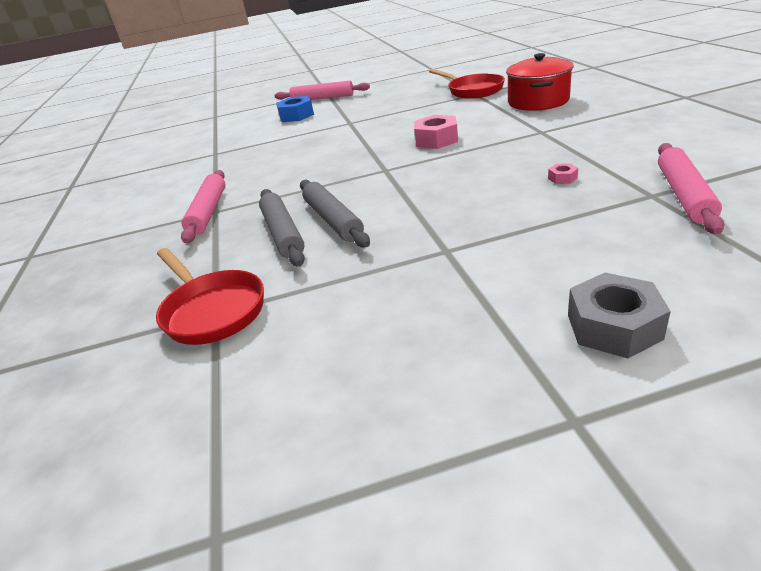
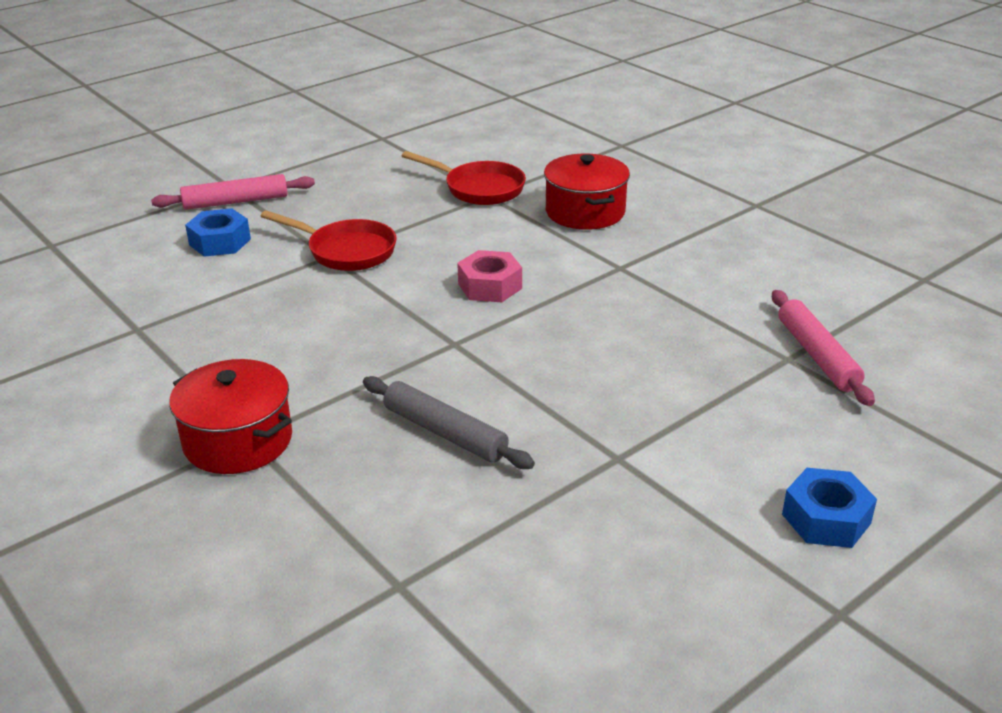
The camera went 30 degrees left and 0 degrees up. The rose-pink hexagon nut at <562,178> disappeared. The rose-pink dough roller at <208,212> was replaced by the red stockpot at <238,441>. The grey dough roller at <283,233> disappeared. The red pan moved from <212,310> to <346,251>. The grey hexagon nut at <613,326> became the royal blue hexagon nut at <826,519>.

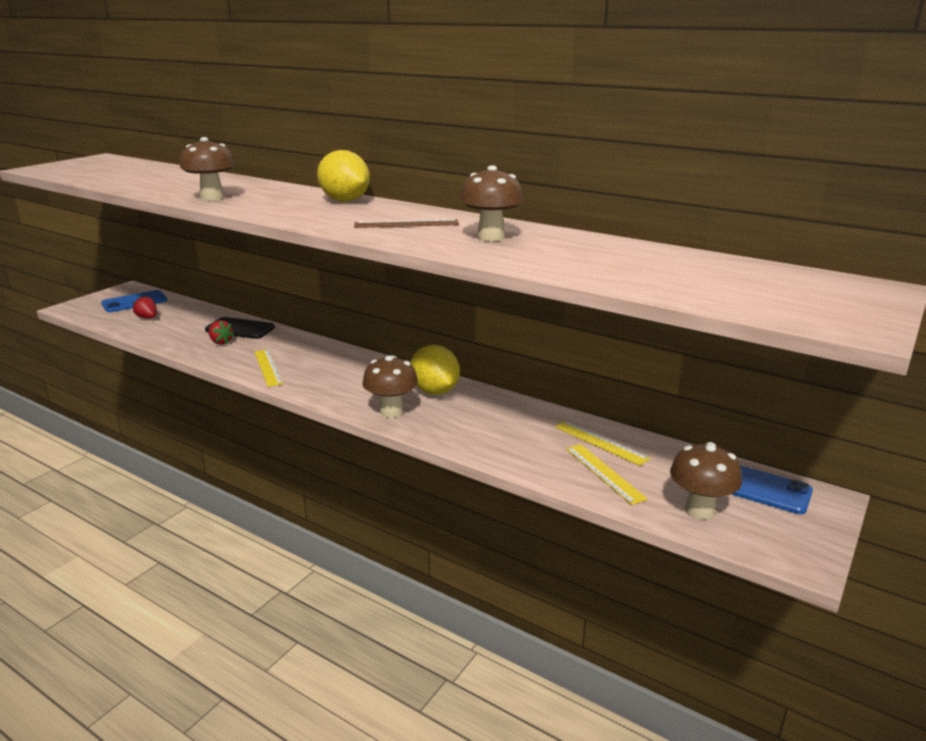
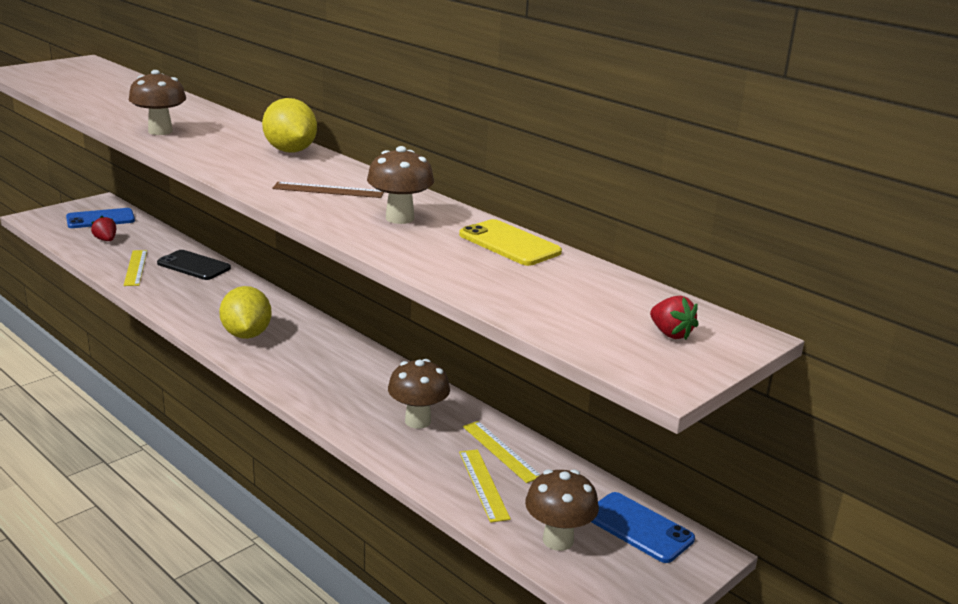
The camera went 10 degrees right and 0 degrees up. The red berry moved from <221,342> to <670,334>. The yellow lemon moved from <435,391> to <246,334>. The yellow measuring stick moved from <268,367> to <135,268>. The russet mushroom moved from <391,412> to <418,421>. The yellow smartphone at <509,244> appeared.

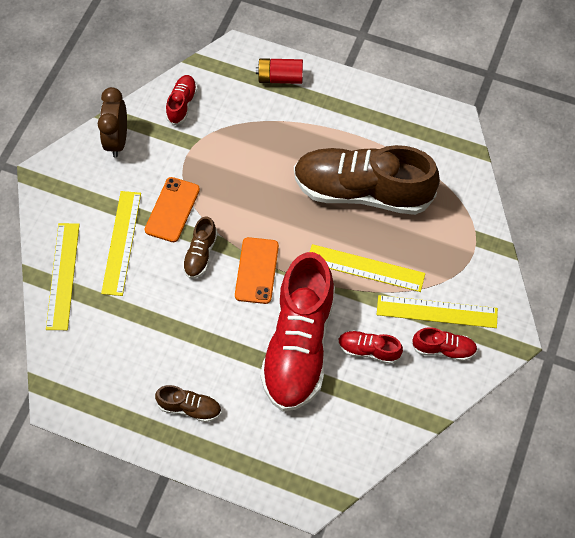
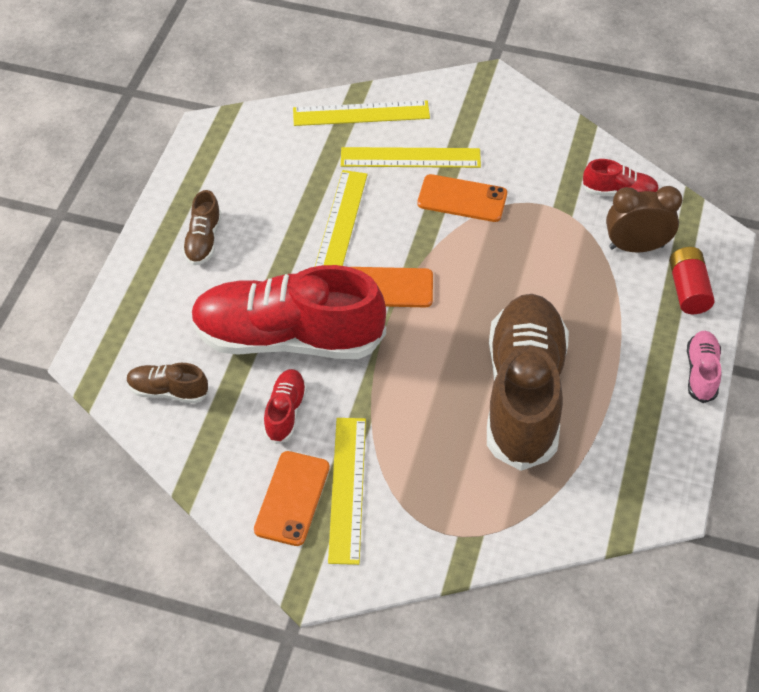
The camera went 85 degrees right and 10 degrees down. The russet clock moved from <117,140> to <636,247>. The russet sneaker moved from <200,254> to <168,391>. The yellow measuring stick moved from <365,268> to <340,225>. The red sneaker at <443,349> was replaced by the orange smartphone at <292,498>. The rose-pink sneaker at <701,372> appeared.

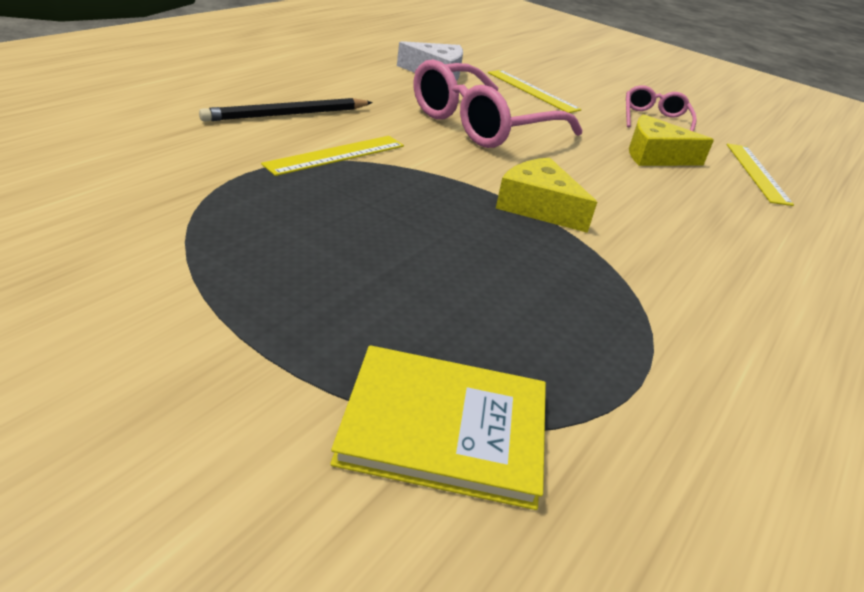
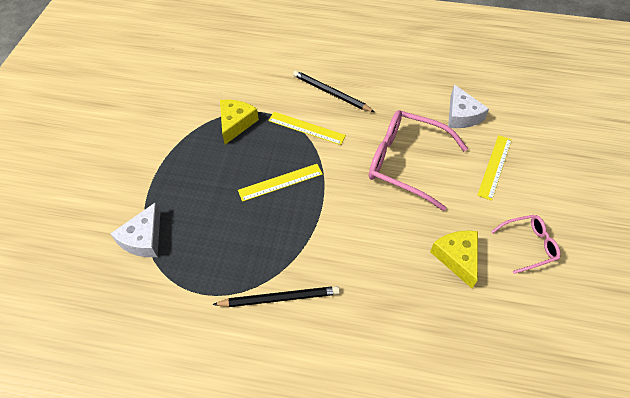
The camera went 70 degrees right and 20 degrees up. The yellow measuring stick moved from <757,173> to <280,182>. The yellow piece of cheese moved from <538,207> to <236,123>. The yellow book at <444,428> was replaced by the white piece of cheese at <143,239>. The black pencil at <279,298> appeared.

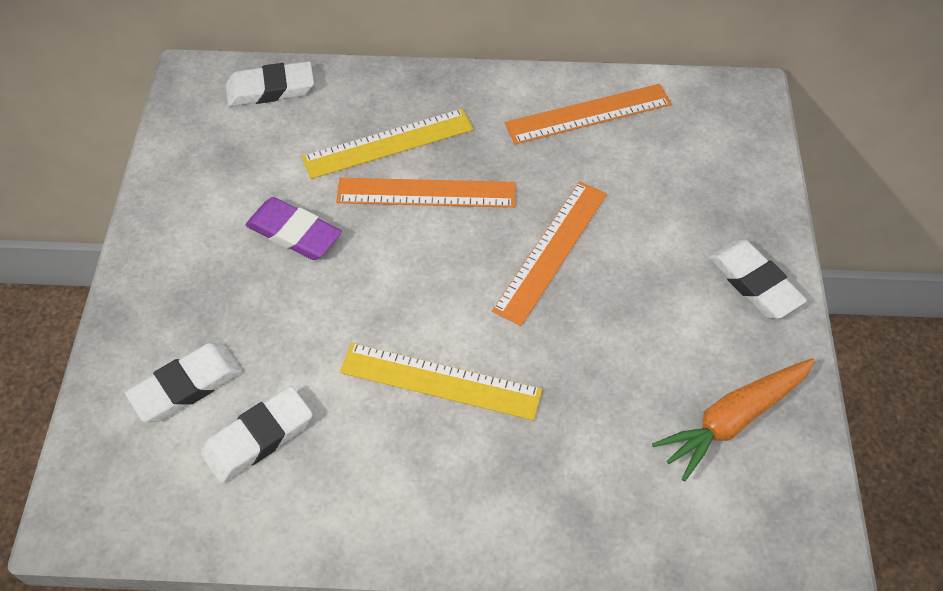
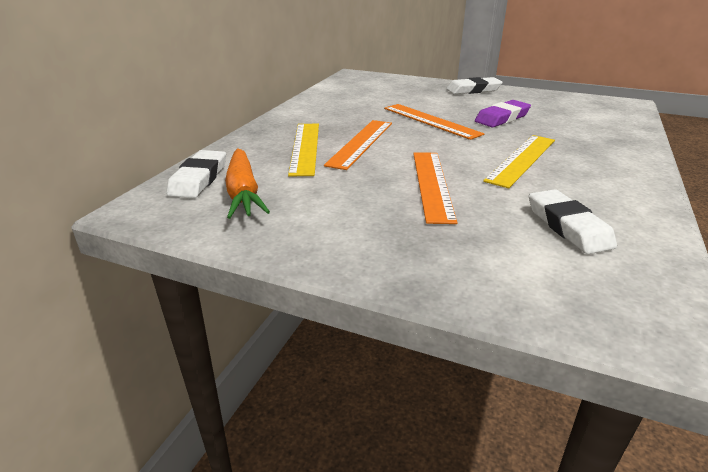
The camera went 70 degrees left and 25 degrees down. The orange measuring stick moved from <588,114> to <432,184>. The royal purple eraser moved from <294,233> to <502,118>. The white eraser at <186,386> disappeared. The orange toy carrot moved from <733,419> to <243,192>.

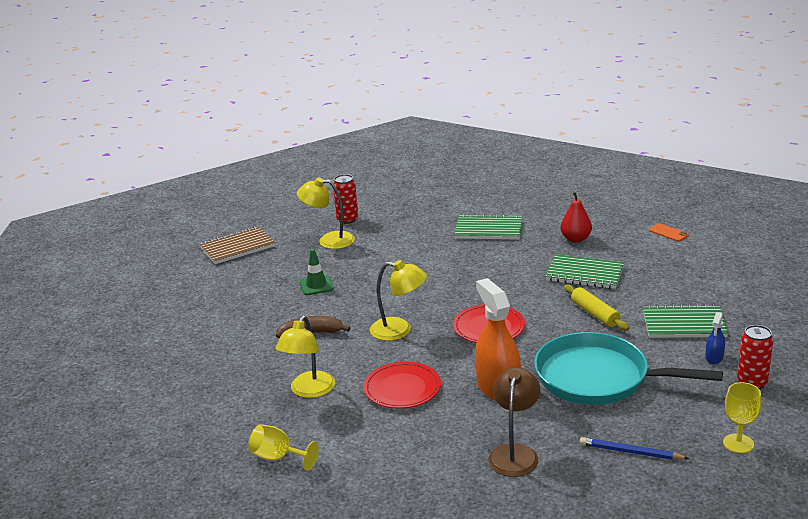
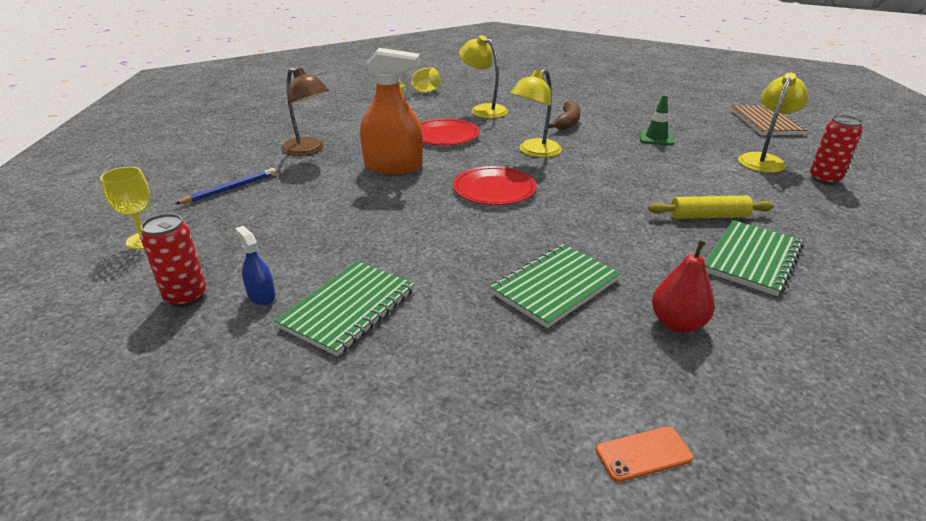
The camera went 115 degrees right and 5 degrees up. The yellow dough roller moved from <595,314> to <708,216>. The turquoise pan at <598,378> disappeared.

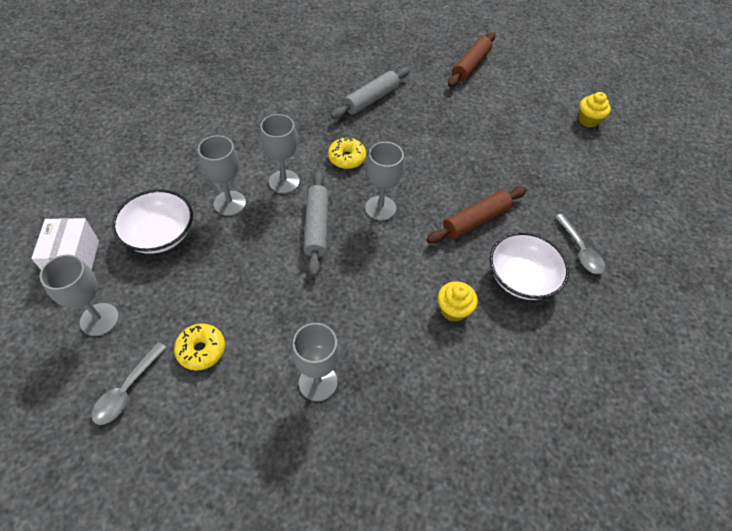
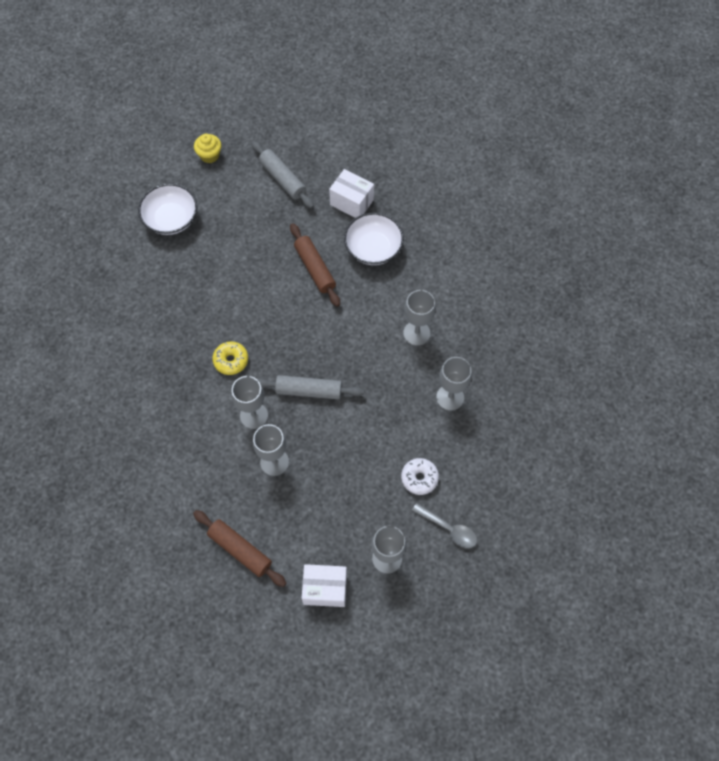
The camera went 80 degrees left and 10 degrees up. The russet dough roller moved from <470,65> to <240,550>. The grey dough roller moved from <371,99> to <282,179>. The grey goblet moved from <380,208> to <416,333>. The white serving bowl moved from <160,234> to <171,219>. The grey tablespoon at <580,250> was replaced by the white parcel at <351,202>. The yellow fairy cake at <453,309> disappeared. The yellow donut at <201,350> became the white donut at <419,478>.

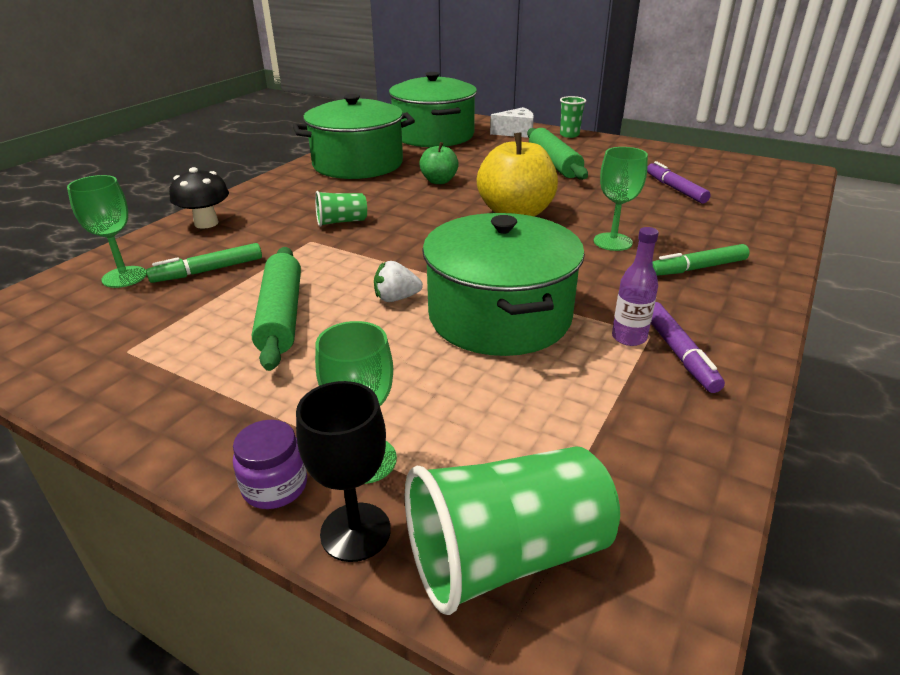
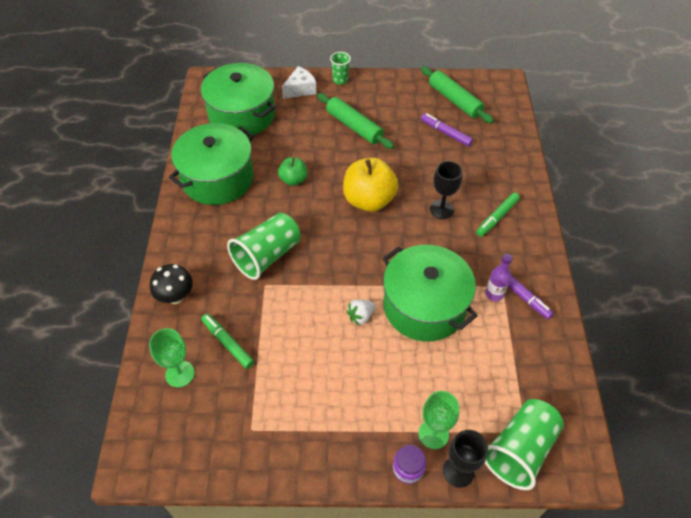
The camera went 30 degrees left and 20 degrees up. The leaf-green goblet at <612,242> became the black goblet at <441,209>. The leaf-green tumbler at <341,222> changed to 1.87 times the size. The leaf-green marker at <208,270> turned 105 degrees clockwise. The leaf-green dough roller moved from <281,316> to <454,100>.

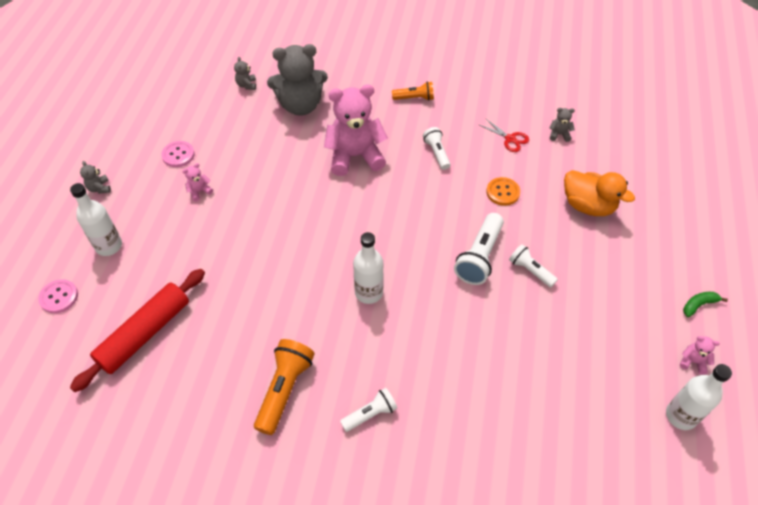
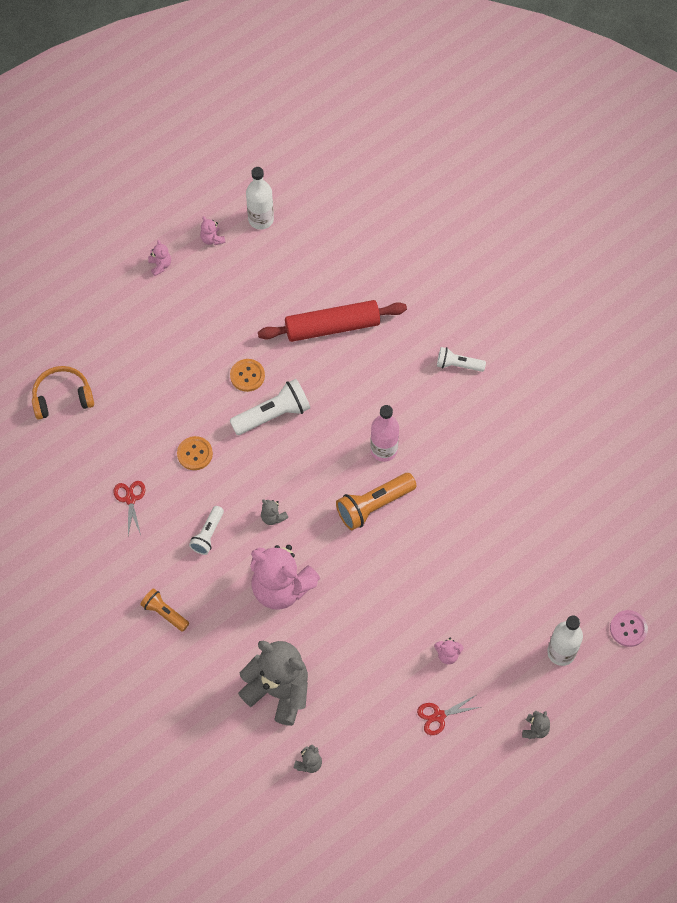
The camera went 140 degrees left and 10 degrees up. The grey teddy moved from <559,134> to <273,517>. The rose-pink sewing button at <178,155> was replaced by the red shears at <439,716>. The orange rubber duck at <588,205> disappeared. The white flask at <369,292> became the rose-pink flask at <384,450>. The white pocket torch at <530,270> was replaced by the orange sewing button at <247,376>. The red dough roller moved from <145,333> to <332,327>. The leaf-green toy banana at <698,305> was replaced by the rose-pink teddy at <160,265>. The orange pocket torch moved from <284,390> to <374,505>. The orange headphones at <62,397> appeared.

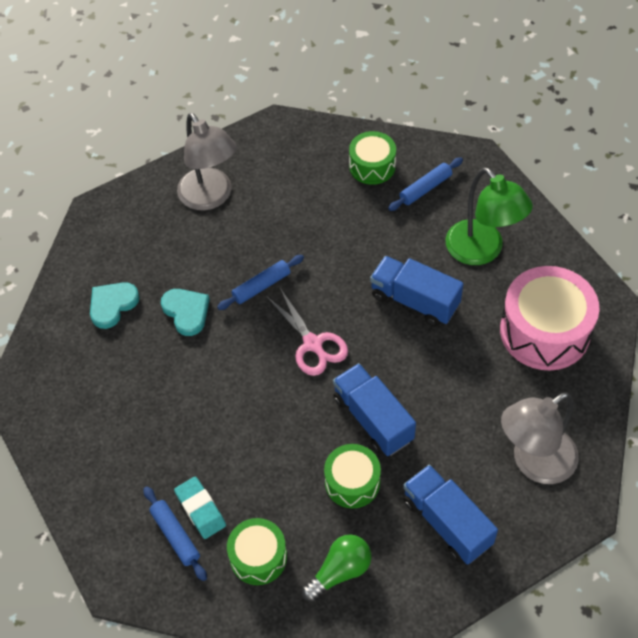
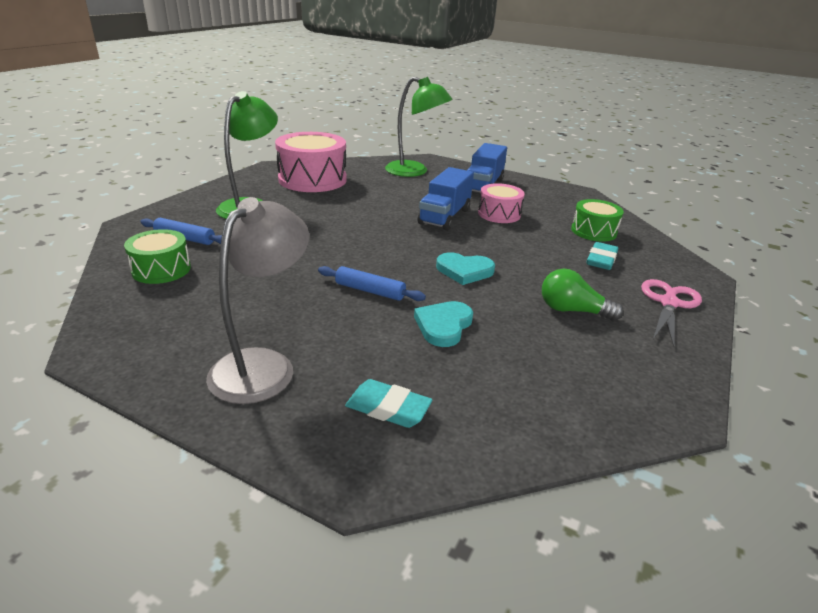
The camera went 125 degrees left and 25 degrees down. The royal blue toy truck at <414,301> disappeared. The turquoise love heart moved from <112,305> to <464,271>. The rose-pink shears moved from <312,344> to <669,303>. The grey desk lamp at <534,463> became the leaf-green desk lamp at <414,171>. The leaf-green snare drum at <352,482> became the rose-pink snare drum at <499,214>. The royal blue dough roller at <175,536> disappeared. The leaf-green bulb moved from <340,571> to <572,311>. The turquoise eraser at <388,408> appeared.

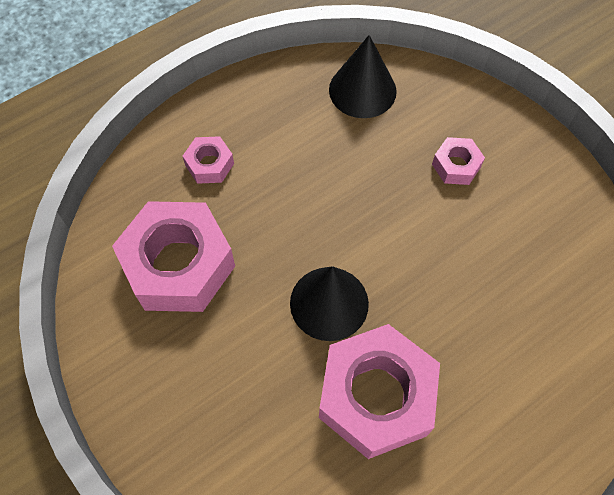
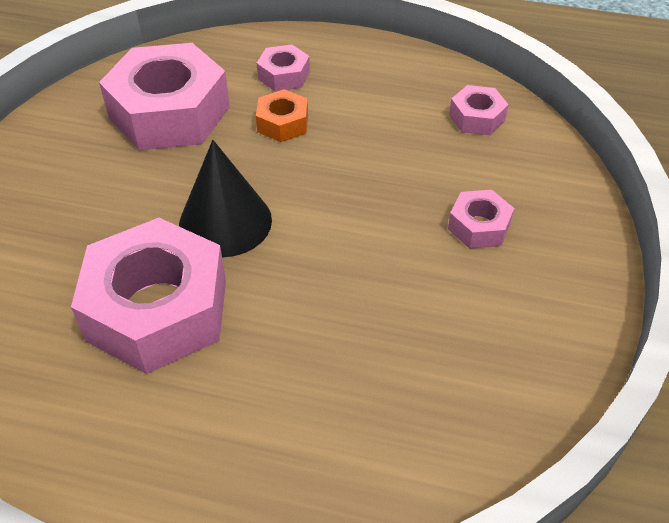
The camera went 50 degrees right and 15 degrees down. The black cone at <362,90> was replaced by the rose-pink hexagon nut at <477,118>. The orange hexagon nut at <283,123> appeared.

